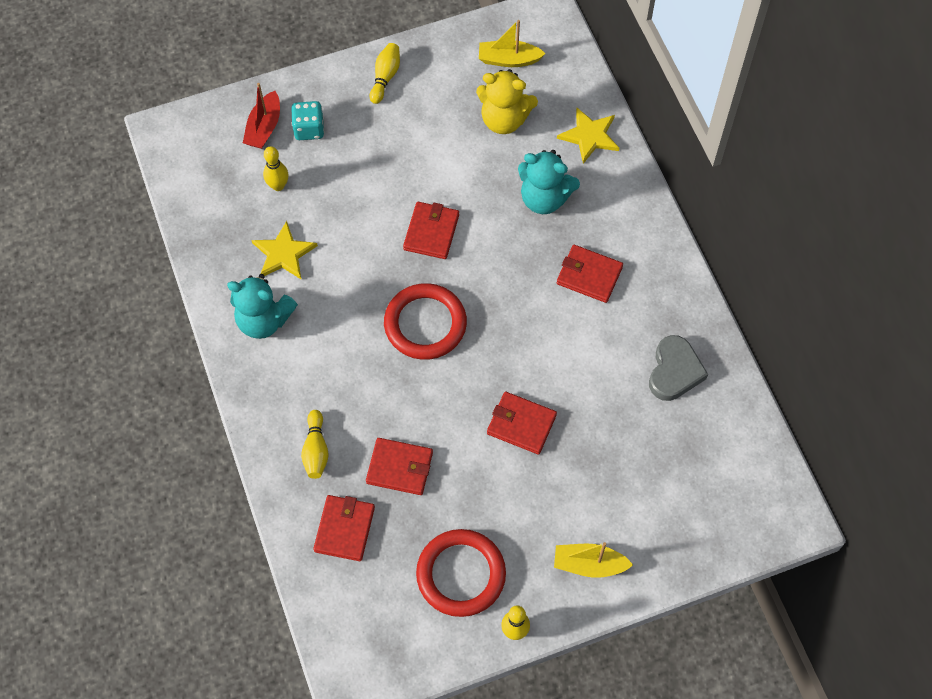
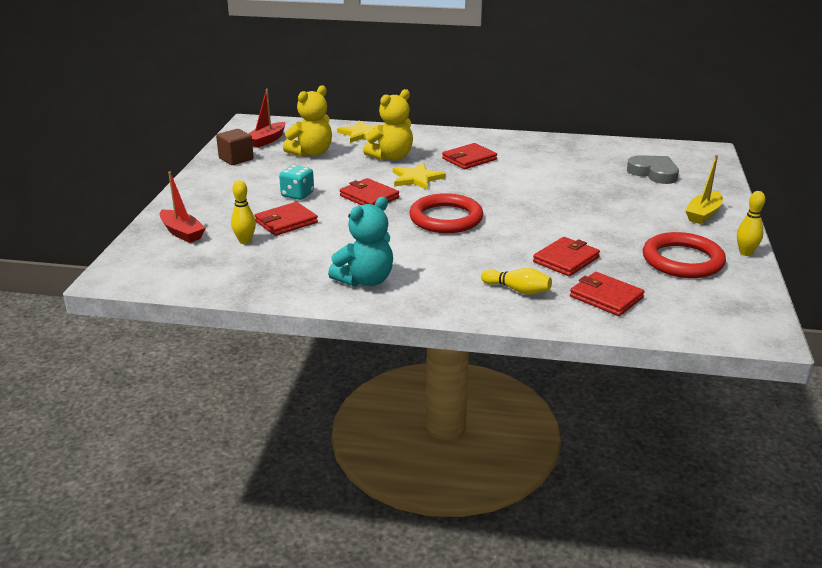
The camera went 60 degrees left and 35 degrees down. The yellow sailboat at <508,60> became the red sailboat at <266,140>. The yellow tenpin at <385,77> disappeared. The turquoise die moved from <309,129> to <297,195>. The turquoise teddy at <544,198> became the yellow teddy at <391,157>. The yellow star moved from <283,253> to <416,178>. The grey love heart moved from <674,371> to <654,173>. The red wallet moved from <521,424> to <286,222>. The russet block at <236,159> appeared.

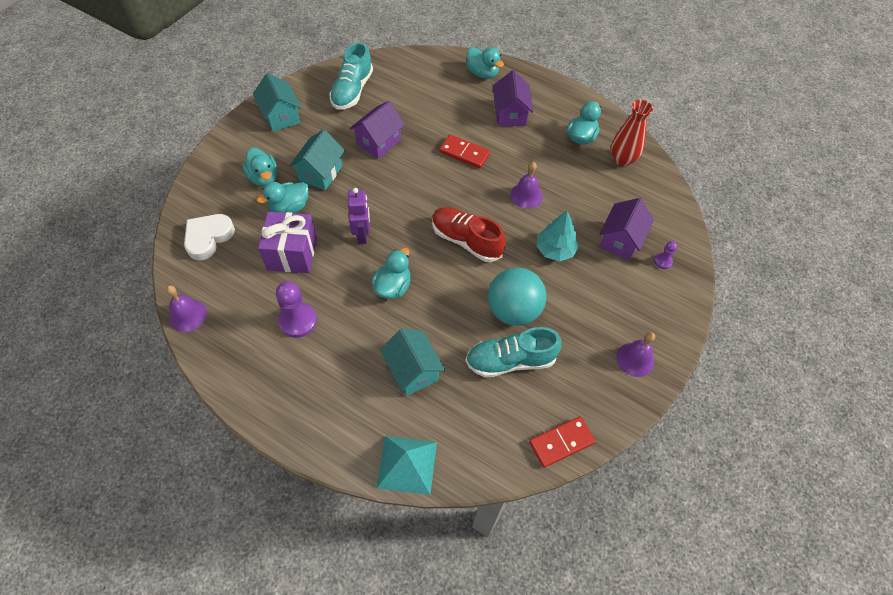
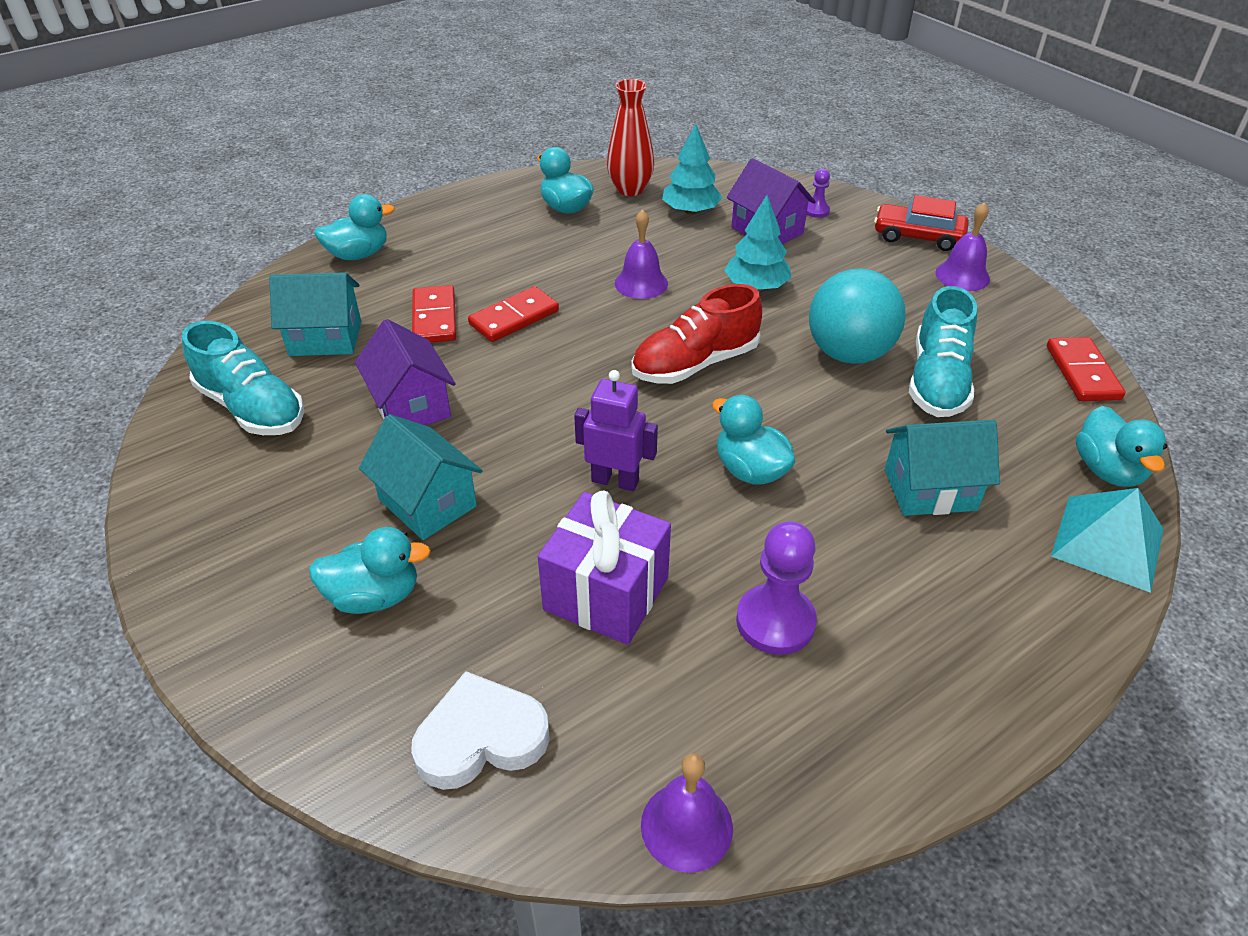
The camera went 65 degrees left and 15 degrees down. The royal purple toy house at <510,114> disappeared. The turquoise toy house moved from <281,116> to <325,338>. The turquoise rubber duck moved from <289,207> to <1107,470>. The white love heart at <208,237> turned 105 degrees clockwise. The turquoise tree at <691,211> appeared. The red automobile at <918,236> appeared. The red domino piece at <434,318> appeared.

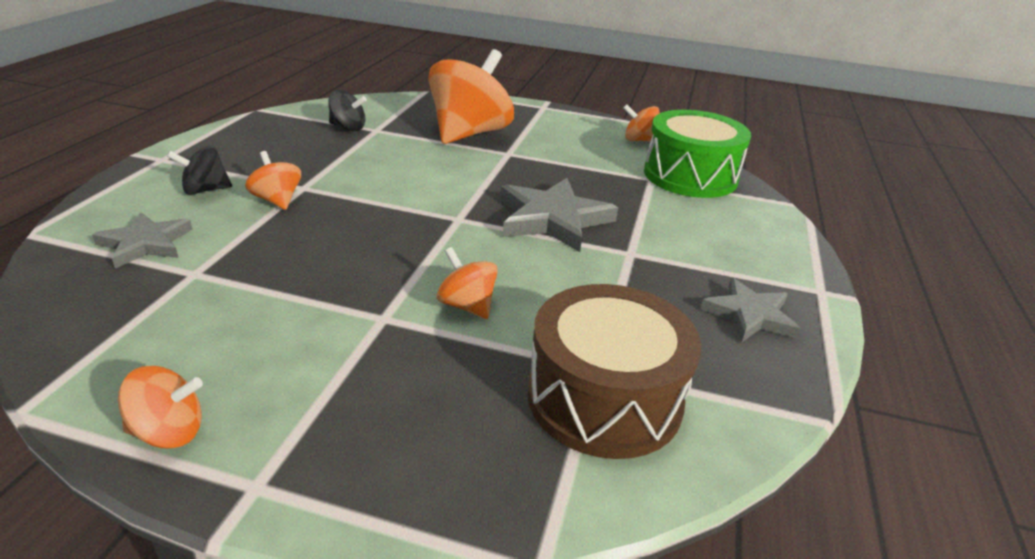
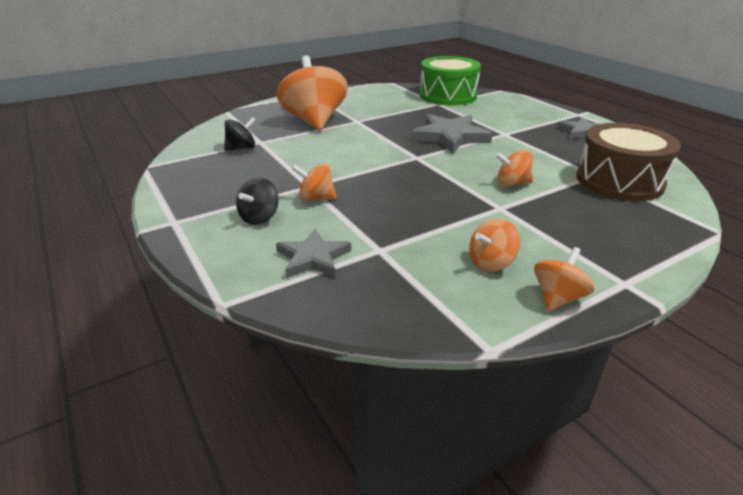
The camera went 45 degrees left and 0 degrees up. The orange toy top moved from <639,140> to <491,263>.

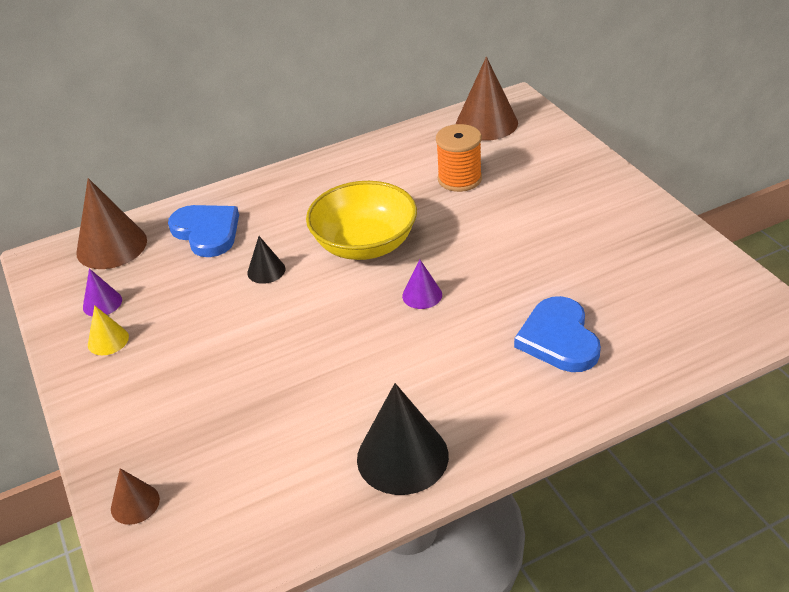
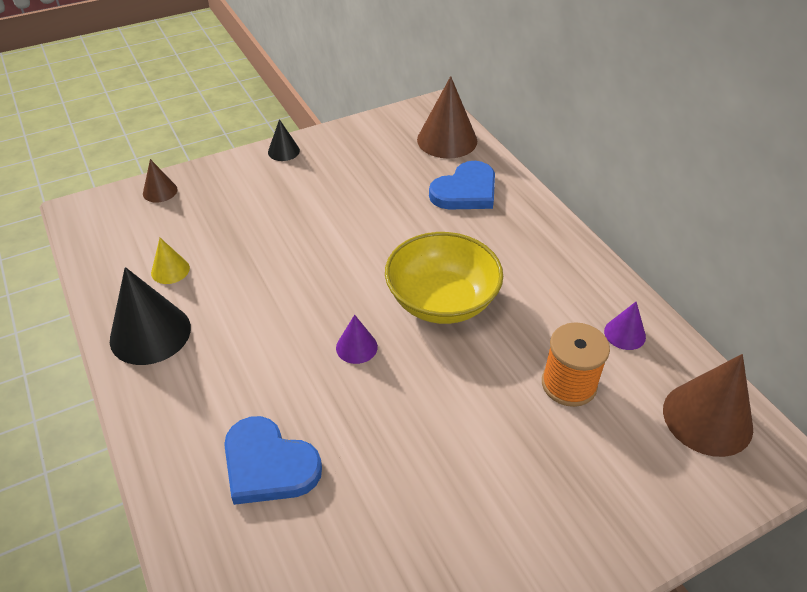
The camera went 85 degrees right and 5 degrees up. The black cone moved from <266,271> to <283,151>. The royal purple cone moved from <102,303> to <624,334>. The royal blue love heart at <559,338> turned 135 degrees counterclockwise. The yellow cone moved from <108,340> to <170,270>.

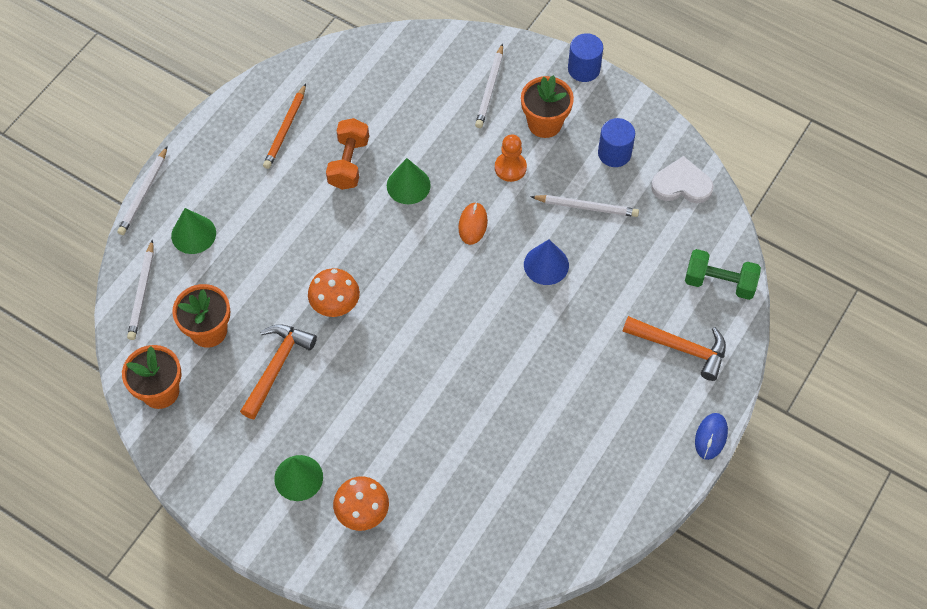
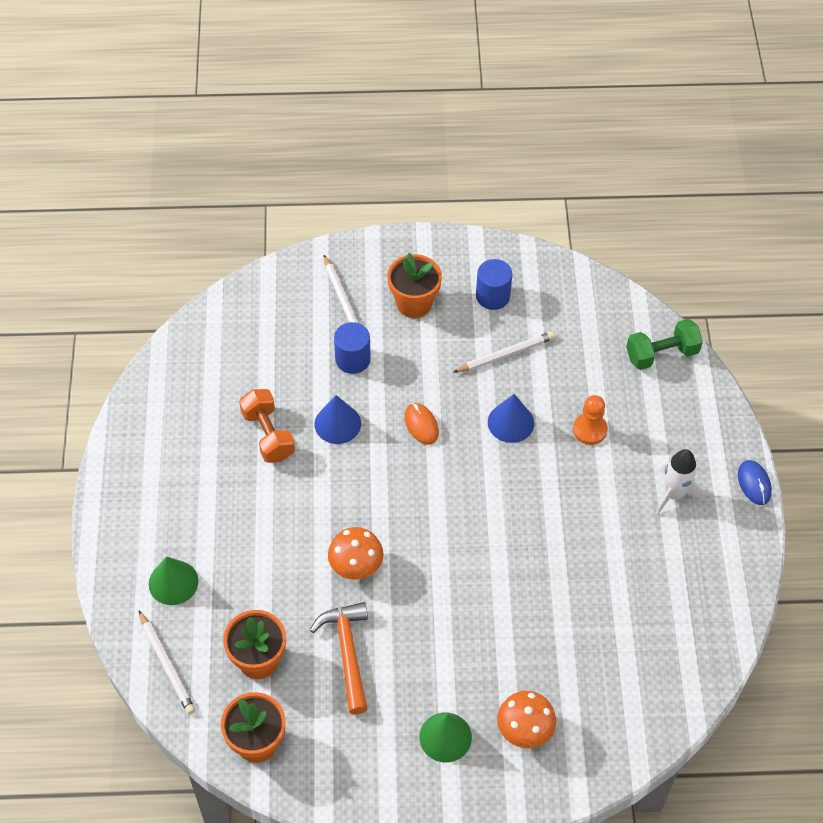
The camera went 35 degrees left and 5 degrees down. The royal blue solid cylinder moved from <584,69> to <352,359>. The orange pencil at <285,129> disappeared. The orange chess pawn moved from <510,168> to <589,430>. The white pencil at <144,193> disappeared. The white love heart at <681,184> disappeared. The leaf-green cone at <408,185> became the royal blue cone at <337,423>. The orange claw hammer at <680,347> disappeared. The white rocket at <674,494> appeared.

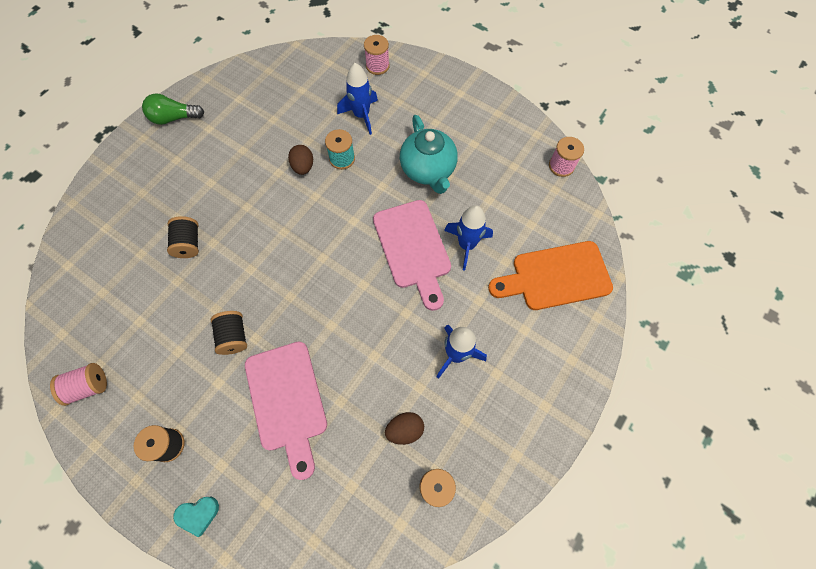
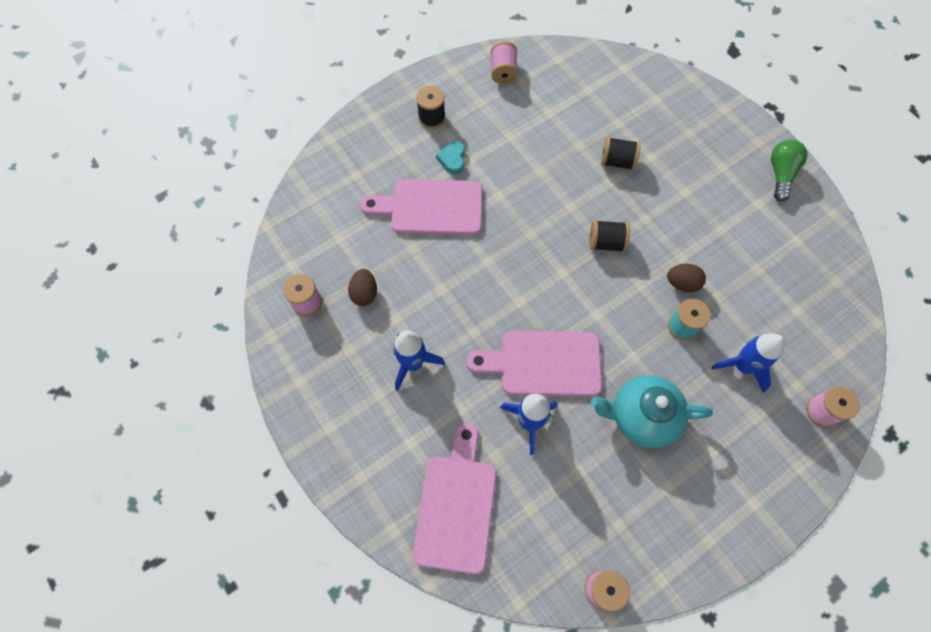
The camera went 110 degrees right and 0 degrees up. The orange cutting board at <555,277> became the rose-pink cutting board at <456,505>. The black reel of thread moved from <233,336> to <606,243>. The turquoise love heart moved from <198,514> to <452,159>.

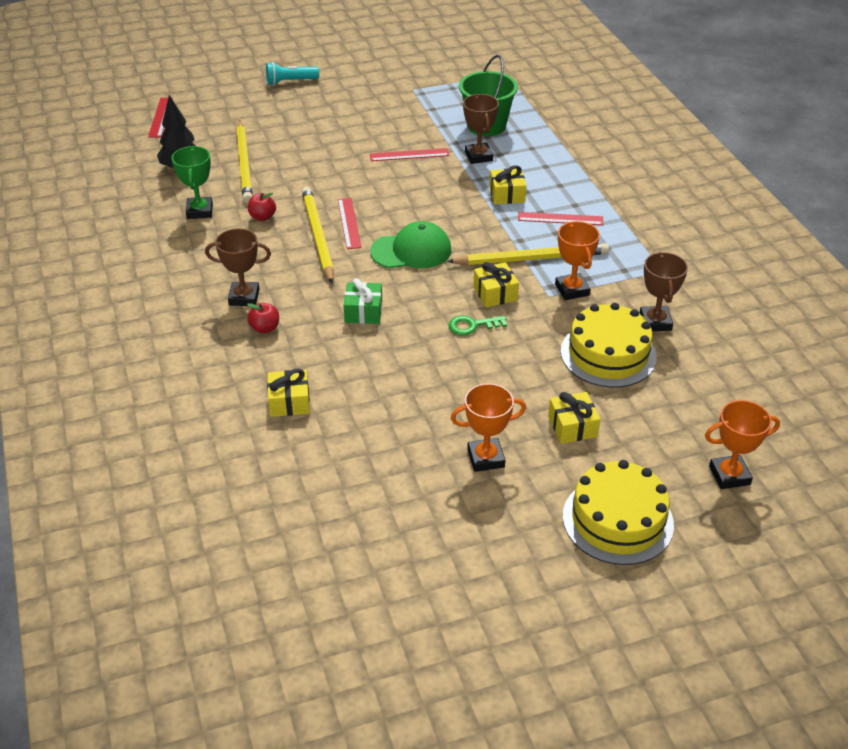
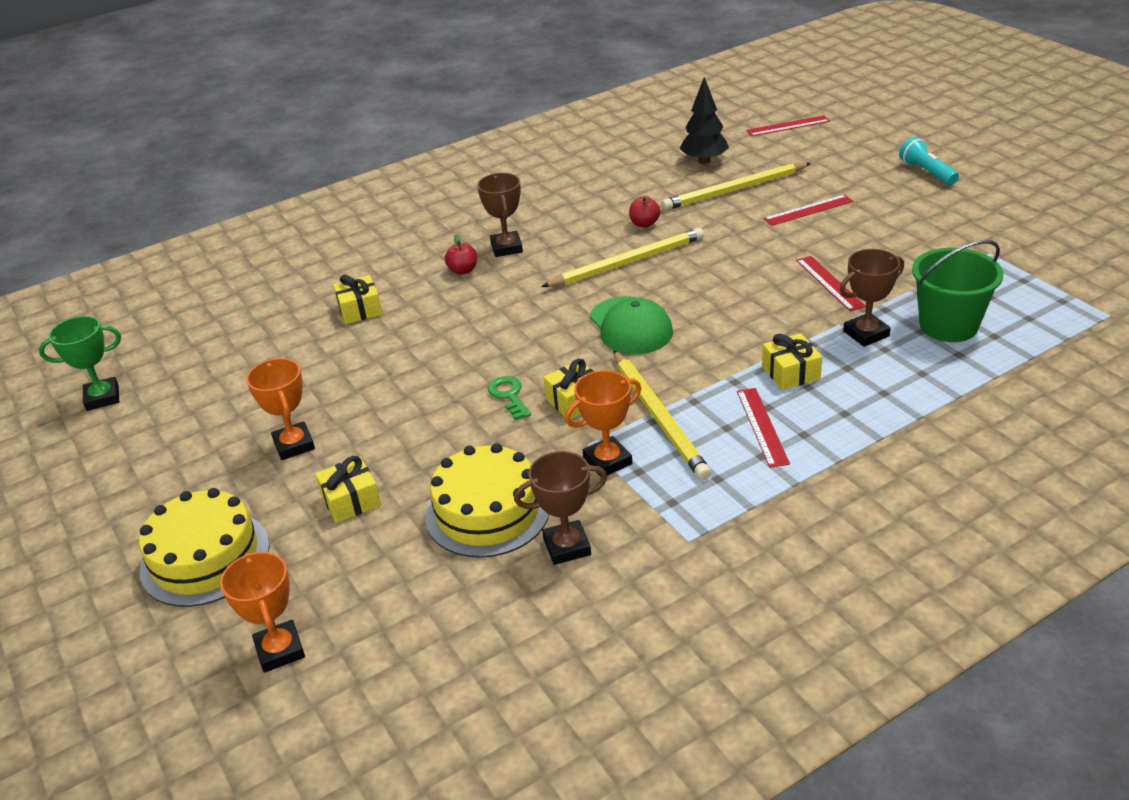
The camera went 80 degrees right and 5 degrees down. The leaf-green prize cup moved from <199,211> to <102,398>. The red measuring stick moved from <349,223> to <808,210>. The leaf-green gift at <363,312> disappeared.

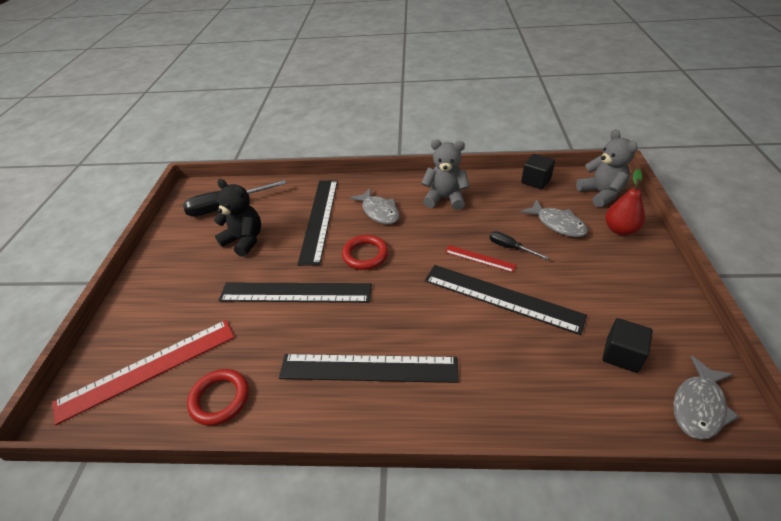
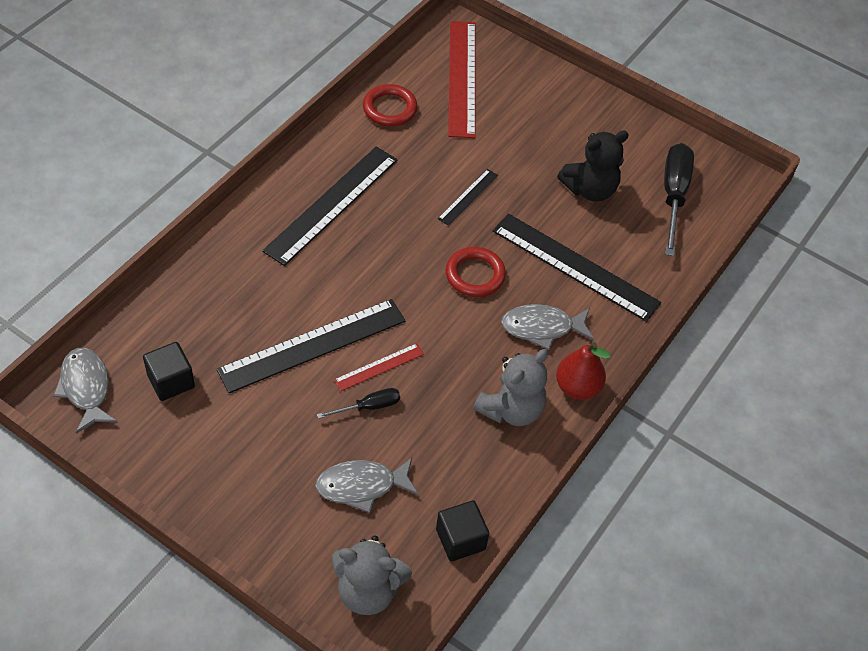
The camera went 115 degrees right and 10 degrees up. The red toy pear moved from <620,230> to <577,387>. The black measuring stick at <295,292> changed to 0.49 times the size.

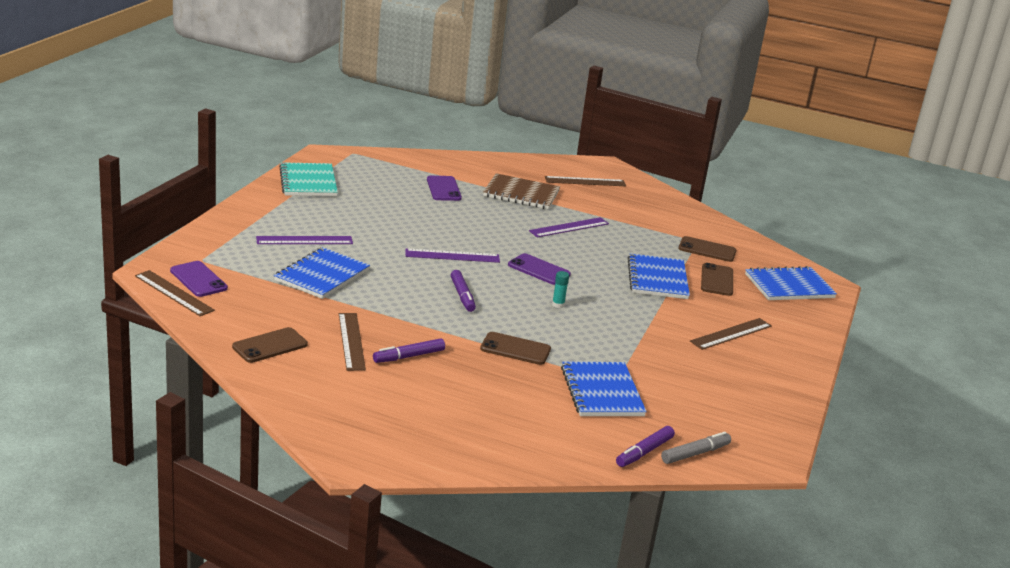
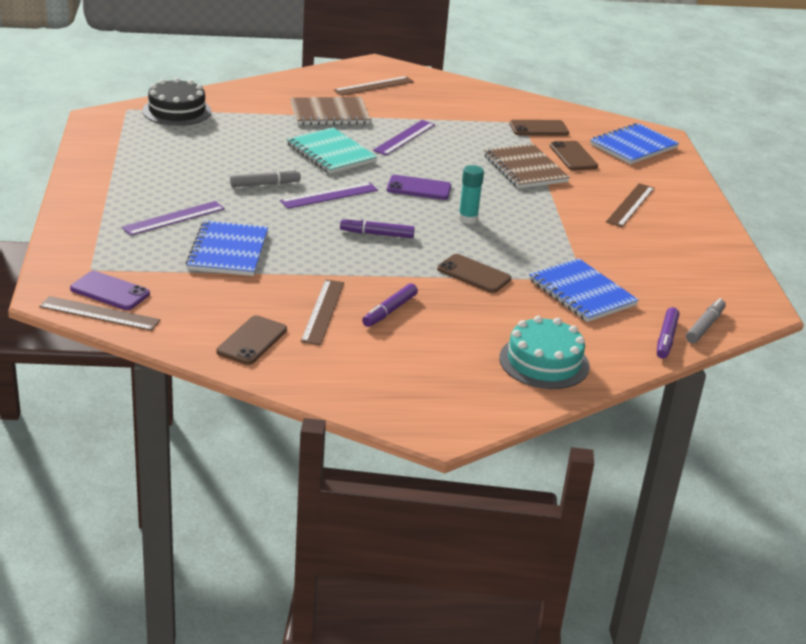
The camera went 25 degrees left and 5 degrees up. The turquoise notebook moved from <308,182> to <331,153>. The royal purple smartphone at <444,189> disappeared. The royal blue notebook at <657,279> became the russet notebook at <525,169>. The royal purple marker at <462,295> turned 135 degrees clockwise. The turquoise glue at <558,305> changed to 1.50 times the size. The russet measuring stick at <351,341> turned 45 degrees clockwise. The russet smartphone at <515,349> turned 45 degrees clockwise. The black gateau at <177,111> appeared. The grey marker at <264,184> appeared. The turquoise gateau at <544,362> appeared.

